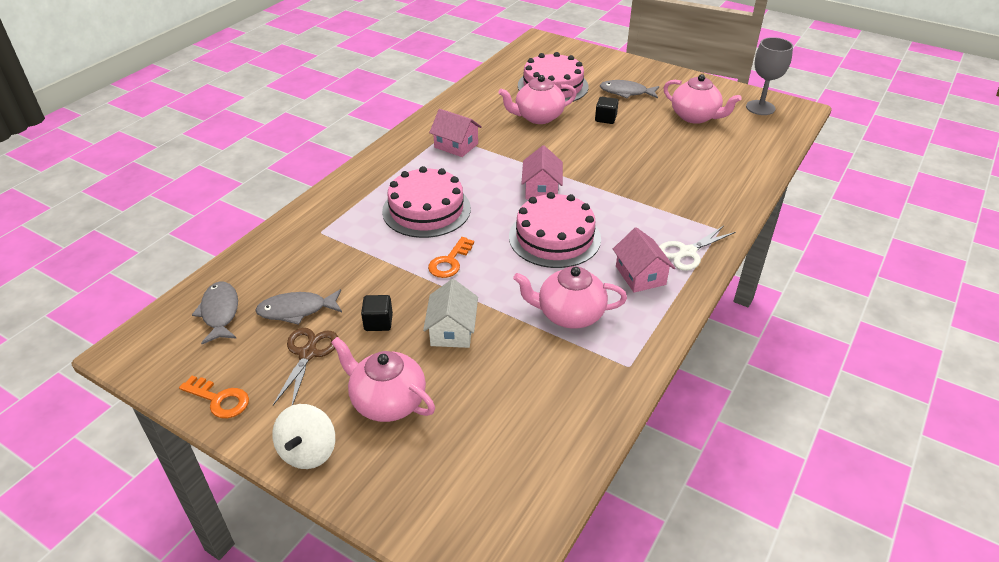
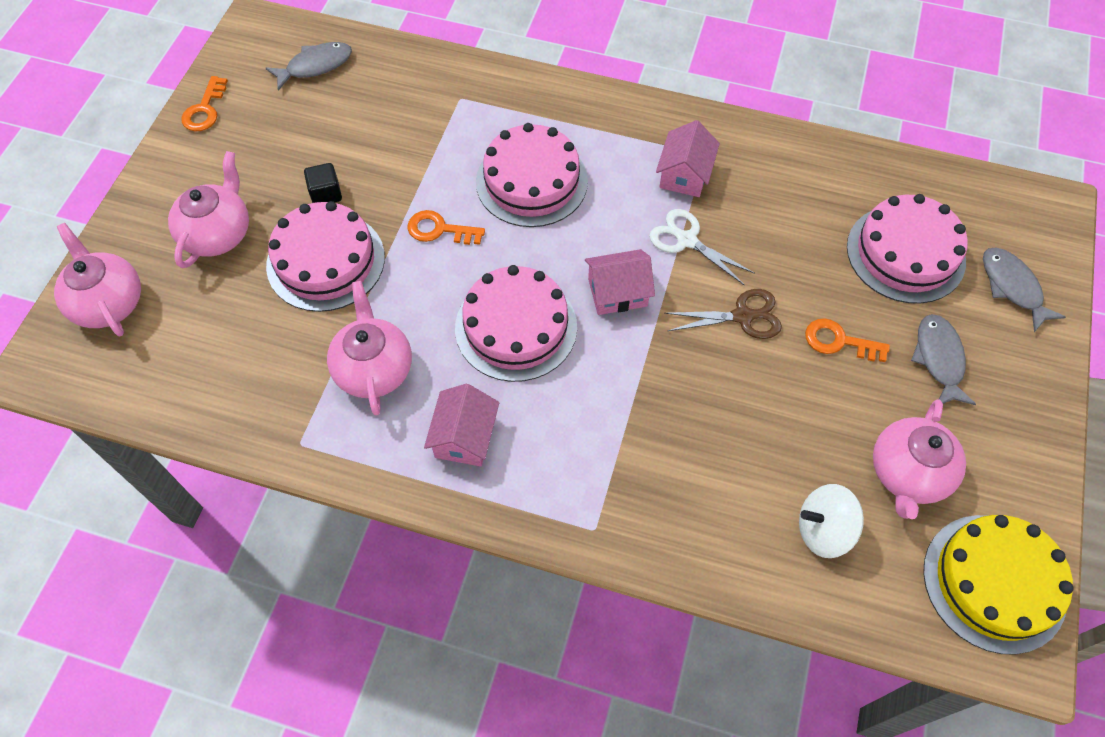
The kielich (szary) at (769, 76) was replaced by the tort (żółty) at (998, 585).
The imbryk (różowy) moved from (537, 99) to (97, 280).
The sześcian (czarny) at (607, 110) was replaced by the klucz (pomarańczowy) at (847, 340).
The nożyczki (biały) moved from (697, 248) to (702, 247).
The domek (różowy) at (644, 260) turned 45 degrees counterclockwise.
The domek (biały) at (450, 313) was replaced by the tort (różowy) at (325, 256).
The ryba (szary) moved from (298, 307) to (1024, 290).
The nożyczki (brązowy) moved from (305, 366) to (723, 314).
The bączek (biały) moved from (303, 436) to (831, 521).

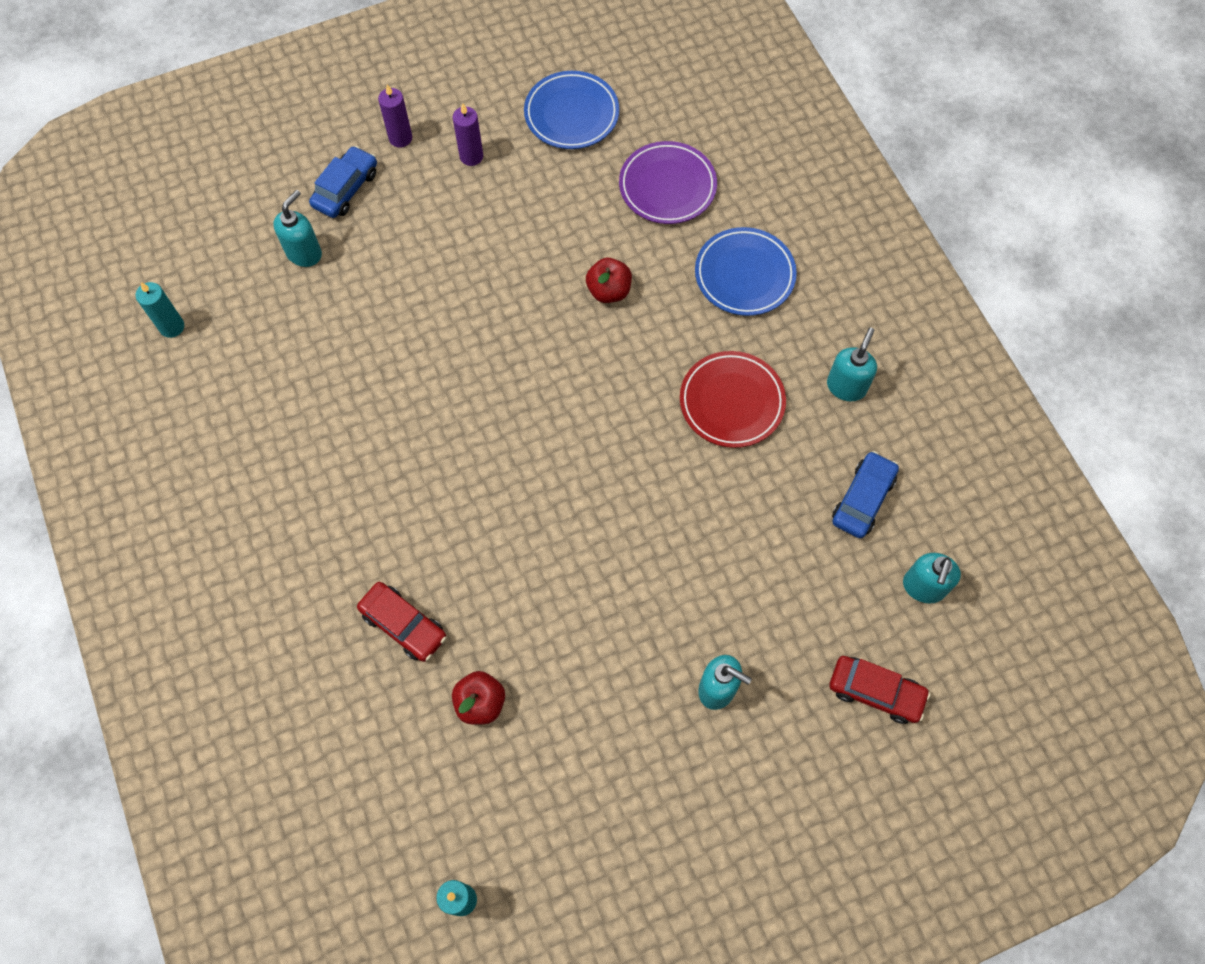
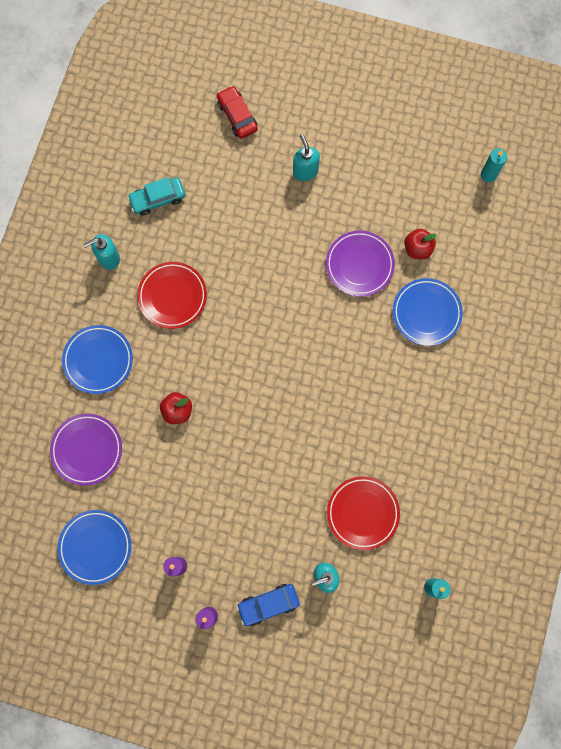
The samochód (niebieski) at (865, 494) became the samochód (turkusowy) at (156, 196).
The dozownik mydła (turkusowy) at (932, 578) disappeared.
The samochód (czerwony) at (401, 622) was replaced by the talerz (niebieski) at (428, 312).
The talerz (fioletowy) at (360, 264) appeared.
The talerz (czerwony) at (363, 513) appeared.

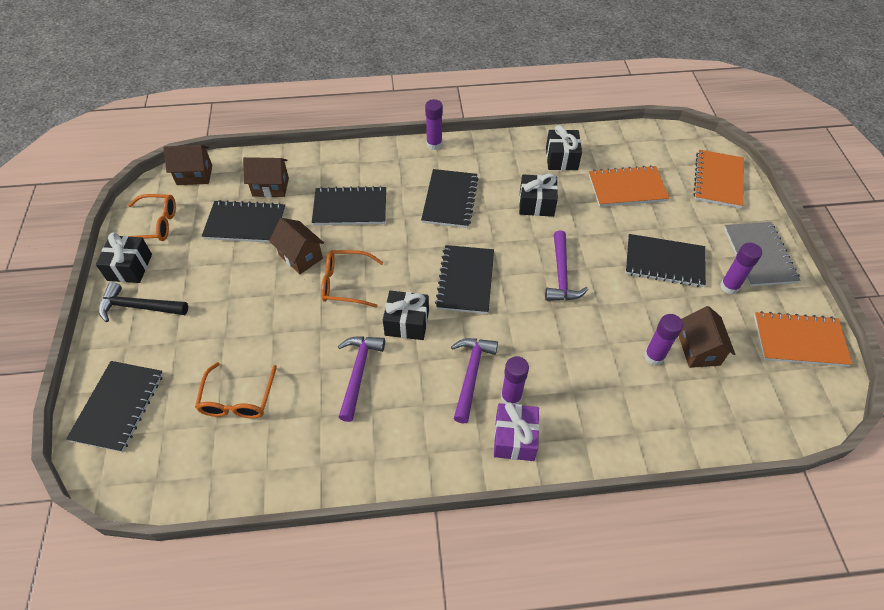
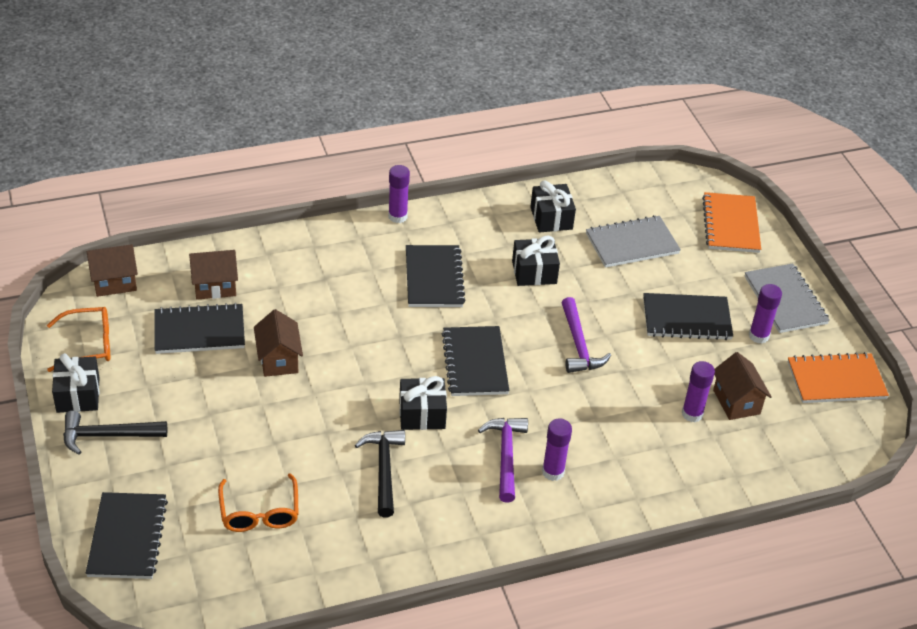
The zeszyt (pomarańczowy) at (629, 186) became the zeszyt (szary) at (633, 241).
The zeszyt (czarny) at (349, 205) disappeared.
The domek (brązowy) at (296, 246) turned 45 degrees clockwise.
The okulary (pomarańczowy) at (352, 279) disappeared.
The młotek (fioletowy) at (361, 379) became the młotek (czarny) at (380, 473).
The prezent (fioletowy) at (516, 431) disappeared.

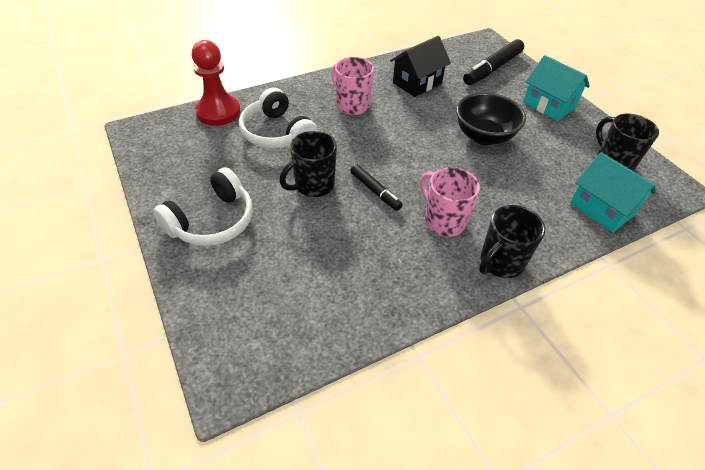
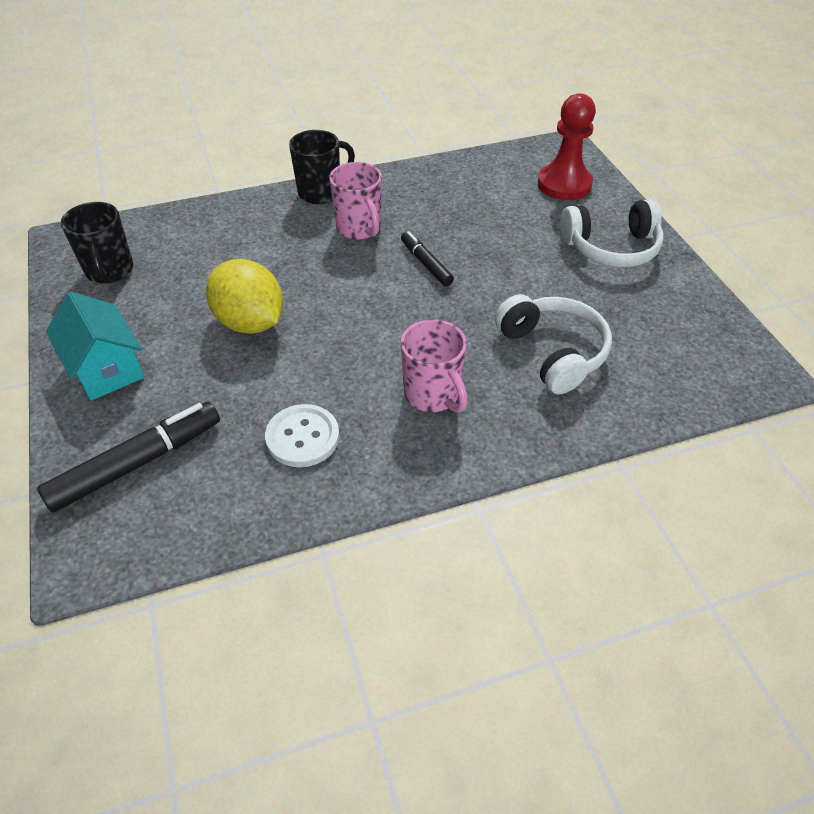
The domek (czarny) at (420, 66) was replaced by the guzik (biały) at (302, 435).
The pionek (czerwony) moved from (216, 83) to (567, 146).
The miska (czarny) at (491, 118) was replaced by the cytryna (żółty) at (244, 296).
The kubek (czarny) at (308, 164) disappeared.
The domek (turkusowy) at (613, 192) disappeared.
The słuchawki (biały) at (203, 206) turned 150 degrees counterclockwise.

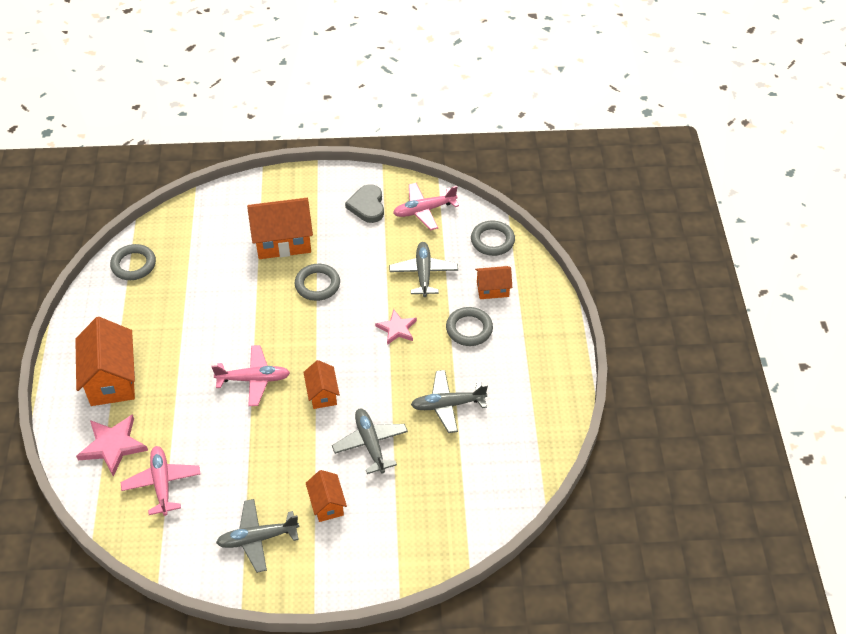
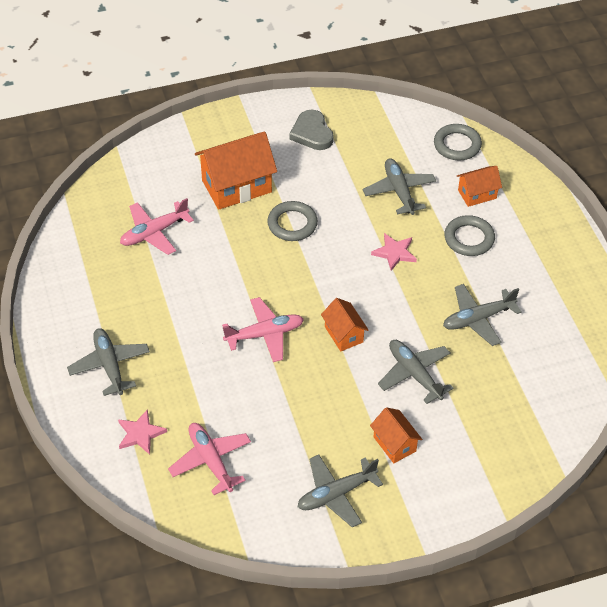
The samolot (różowy) moved from (426, 206) to (157, 226).
The pierścień (szary) at (133, 262) disappeared.
The domek (pomarańczowy) at (105, 361) was replaced by the samolot (szary) at (108, 362).
The gwiazda (różowy) at (112, 445) changed to 0.66 times the size.

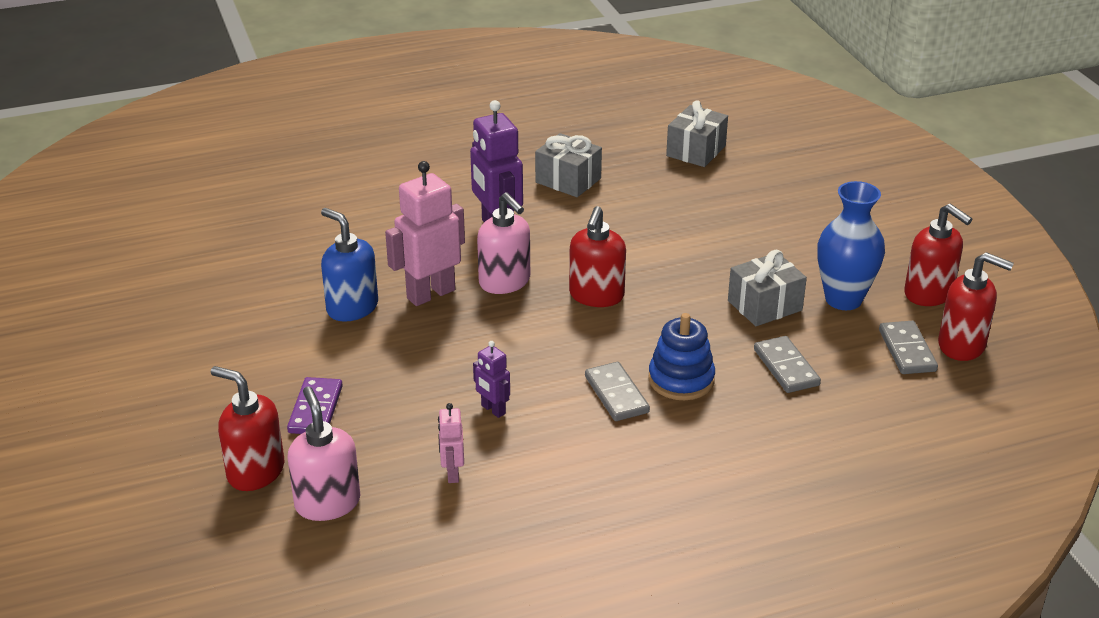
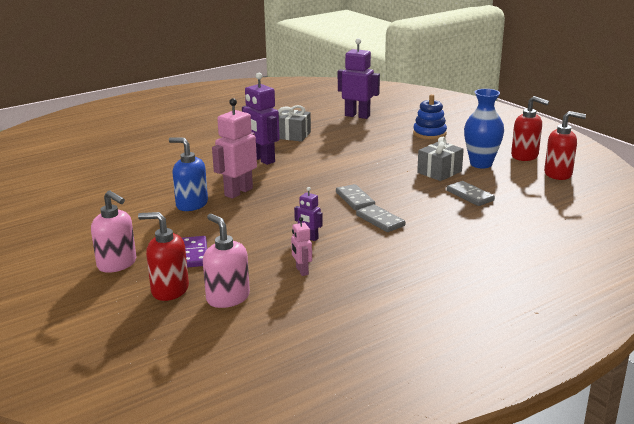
The prezent (szary) at (697, 133) was replaced by the robot (fioletowy) at (359, 78).
The dozownik mydła (różowy) moved from (503, 243) to (113, 231).
The dozownik mydła (czerwony) at (597, 256) disappeared.
The zabawka nakładanka (niebieski) moved from (681, 356) to (430, 117).
The kostka domina (szary) moved from (908, 347) to (355, 197).

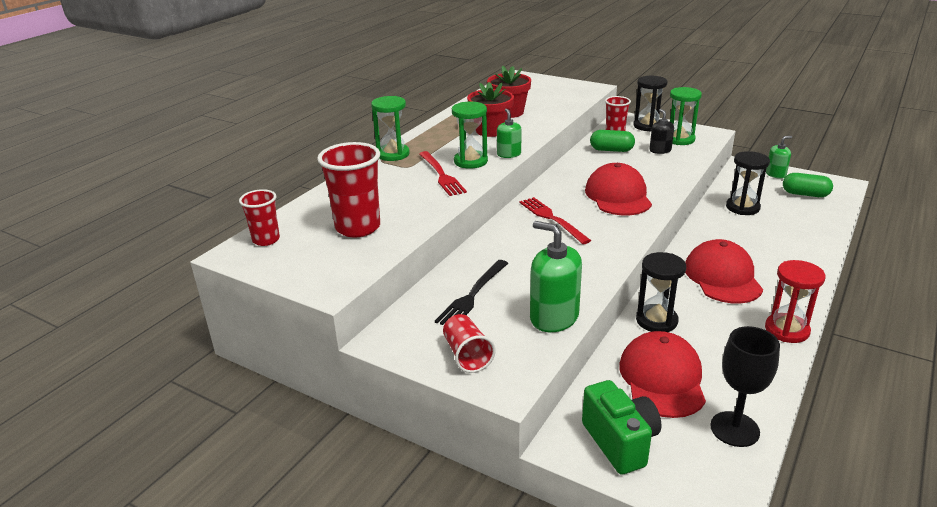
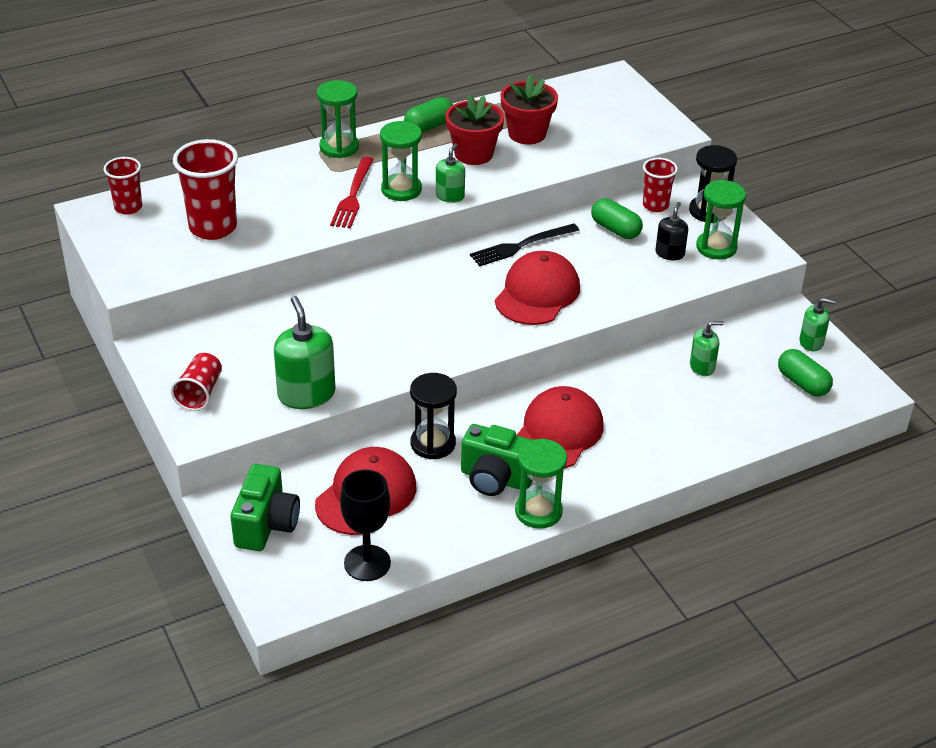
The klepsydra (czarny) at (748, 183) was replaced by the dozownik mydła (zielony) at (707, 348).
The widelec (czerwony) at (555, 220) disappeared.
The widelec (czarny) moved from (472, 292) to (524, 245).
The klepsydra (czerwony) at (795, 301) became the klepsydra (zielony) at (541, 484).
The kapsułka (zielony) at (428, 115) appeared.
The aparat fotograficzny (zielony) at (496, 460) appeared.

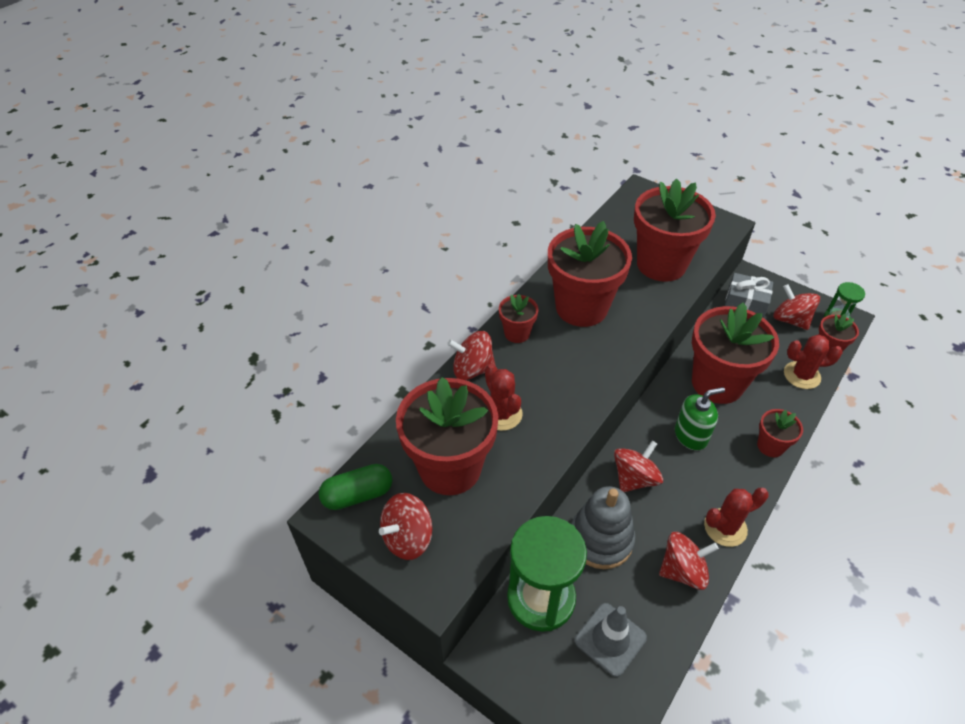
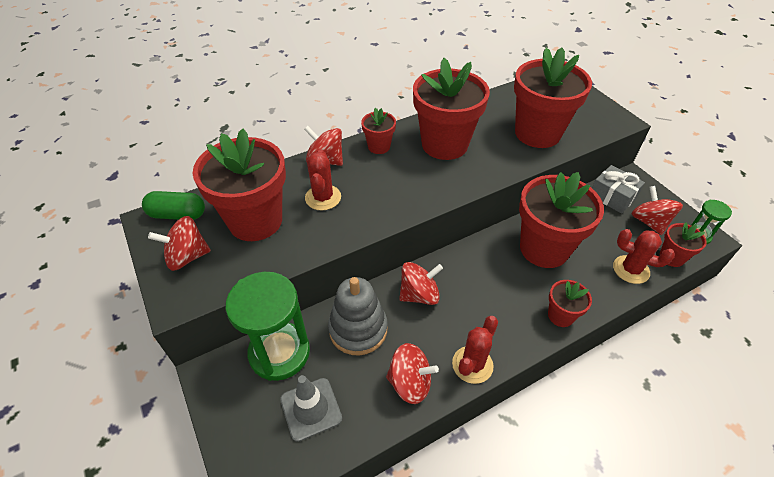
The dozownik mydła (zielony) at (700, 419) disappeared.
The kaktus (czerwony) at (736, 517) turned 60 degrees counterclockwise.

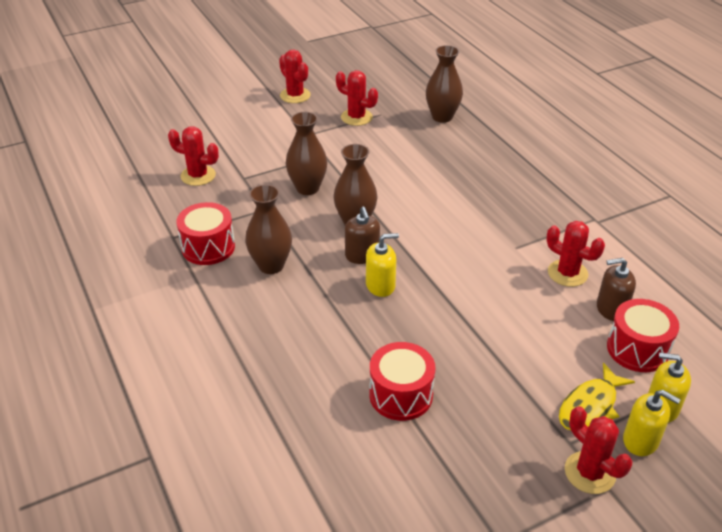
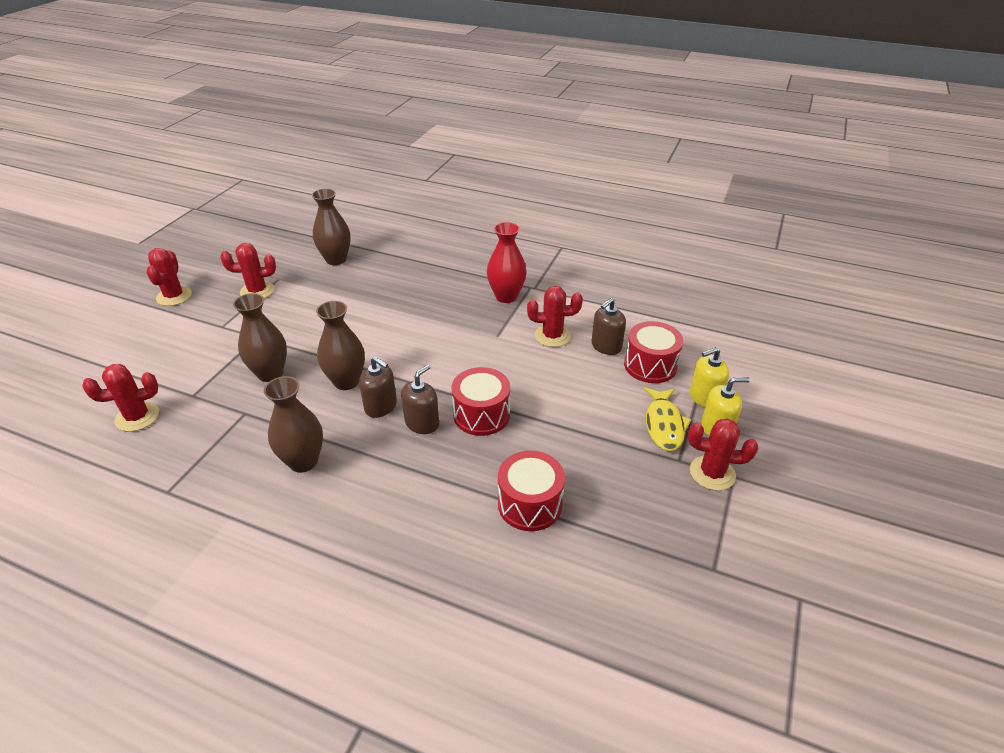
The kaktus (czerwony) at (295, 76) turned 75 degrees clockwise.
The bęben (czerwony) moved from (205, 233) to (481, 401).
The dozownik mydła (żółty) at (382, 265) became the dozownik mydła (brązowy) at (420, 399).
The wazon (czerwony) at (506, 262) appeared.

